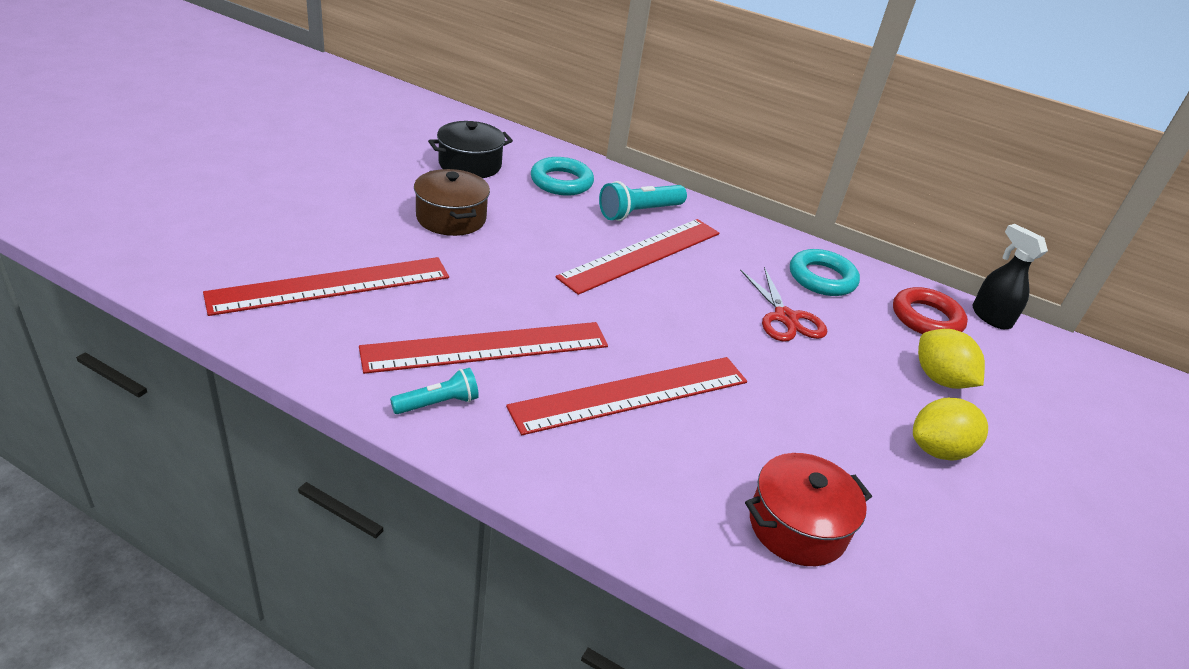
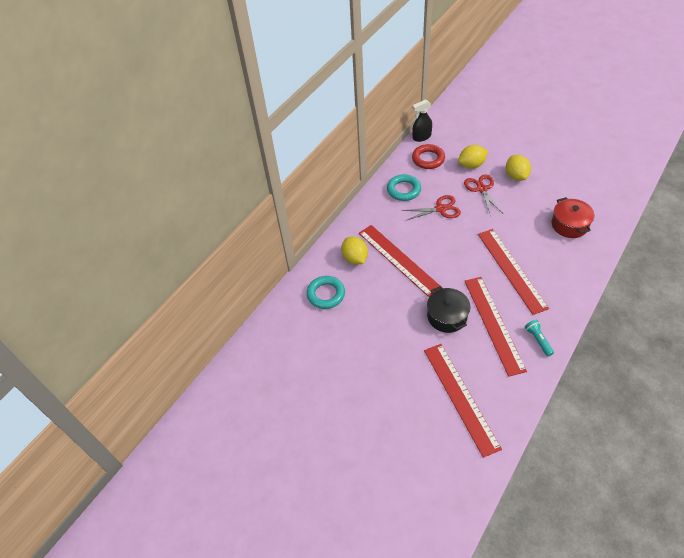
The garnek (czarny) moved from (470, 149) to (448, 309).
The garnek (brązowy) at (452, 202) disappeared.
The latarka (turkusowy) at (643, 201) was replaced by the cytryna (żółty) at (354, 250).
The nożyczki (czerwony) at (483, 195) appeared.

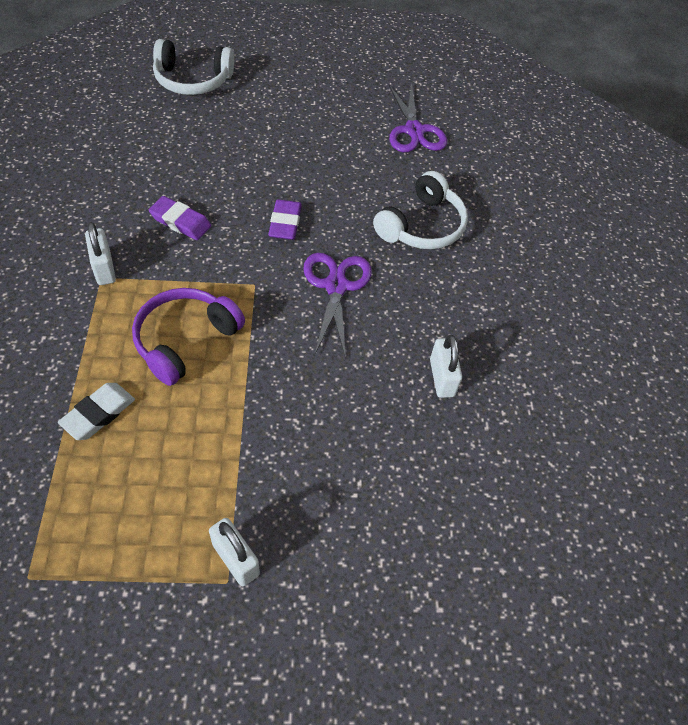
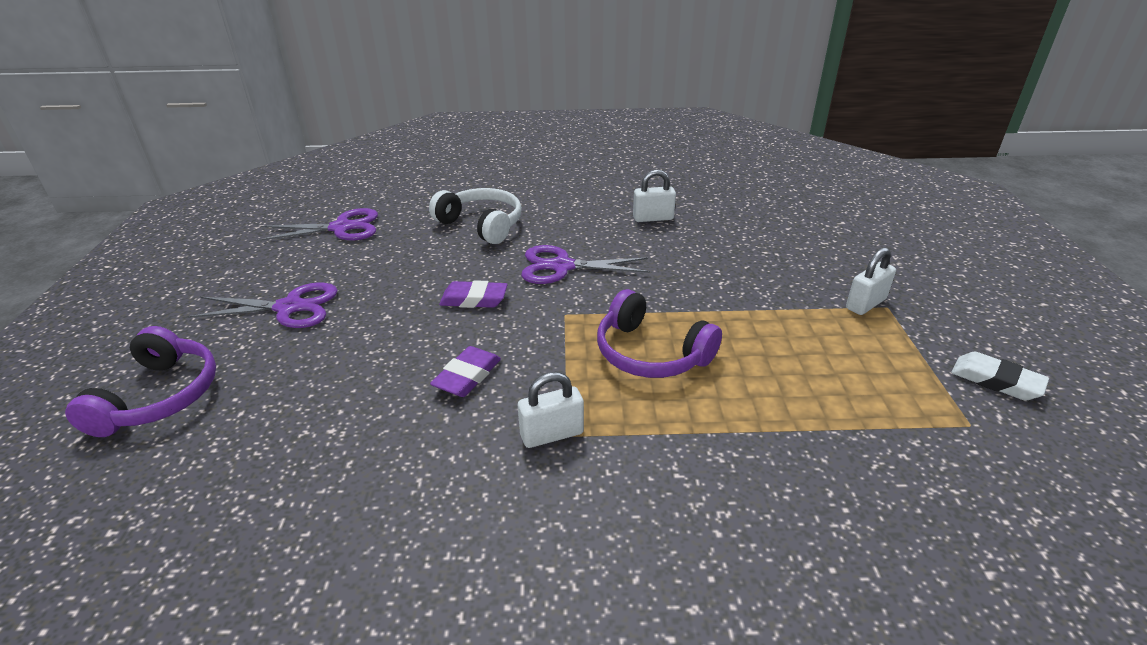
The słuchawki (biały) at (193, 67) became the słuchawki (fioletowy) at (140, 381).
The gumka do mazania (biały) moved from (96, 411) to (1000, 376).
The nożyczki (fioletowy) at (262, 305) appeared.

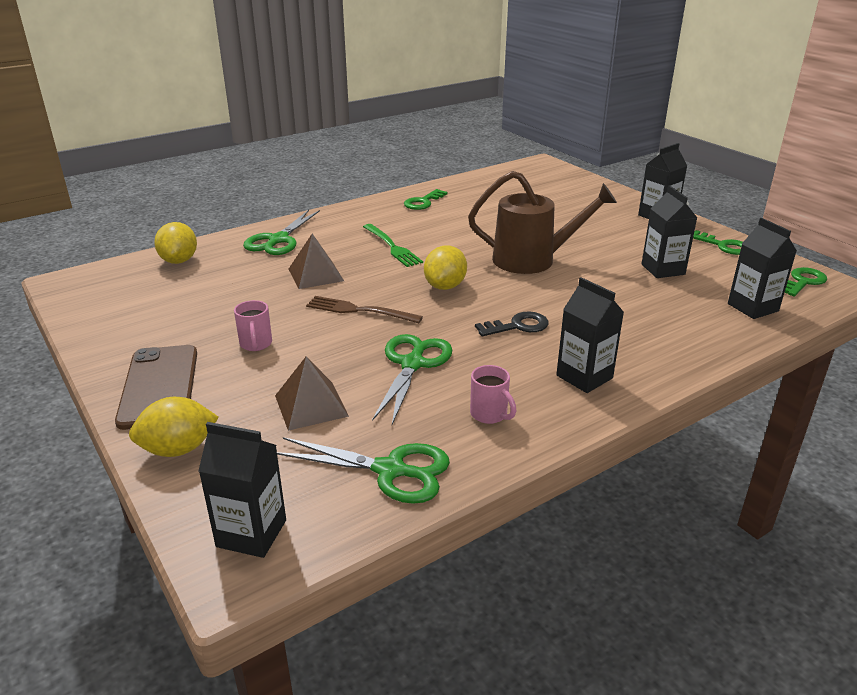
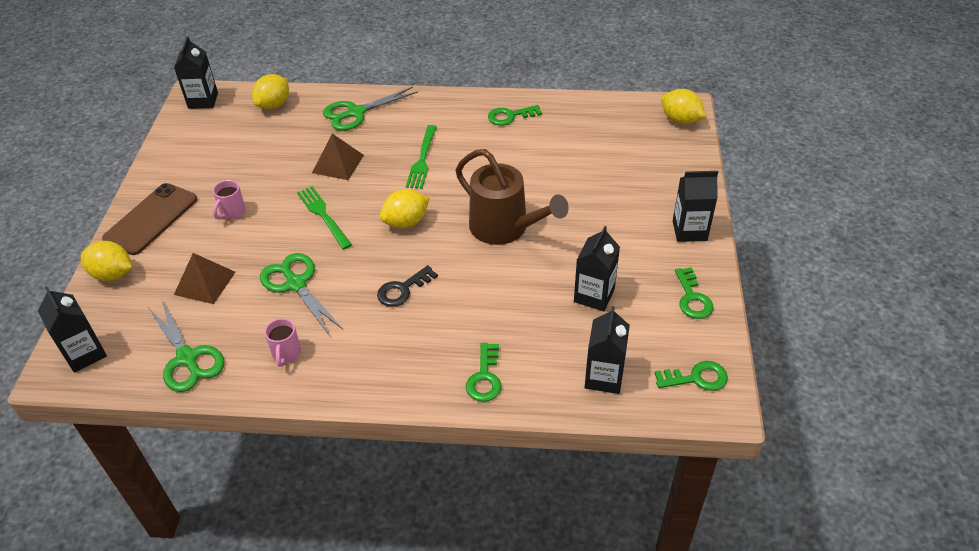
The karton mleka (czarny) moved from (590, 335) to (196, 72).
The widelec (brązowy) at (364, 309) became the widelec (zielony) at (324, 217).
The klucz (czarny) at (512, 324) turned 120 degrees clockwise.
The nożyczki (zielony) at (412, 379) turned 90 degrees counterclockwise.
The cytryna (żółty) at (683, 106) appeared.
The klucz (zielony) at (483, 372) appeared.

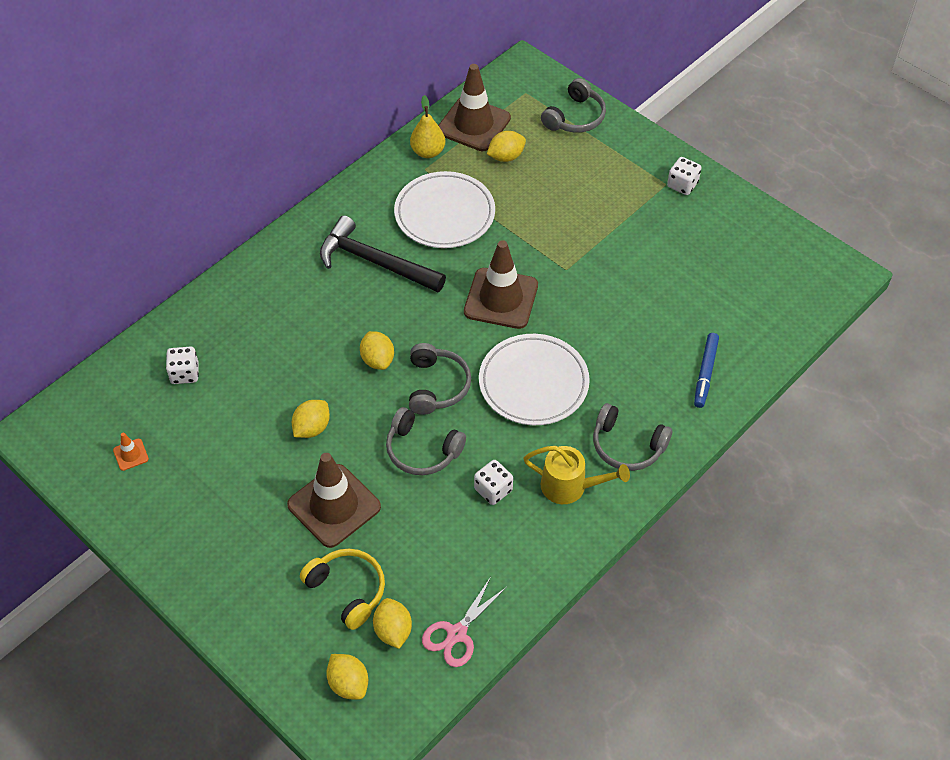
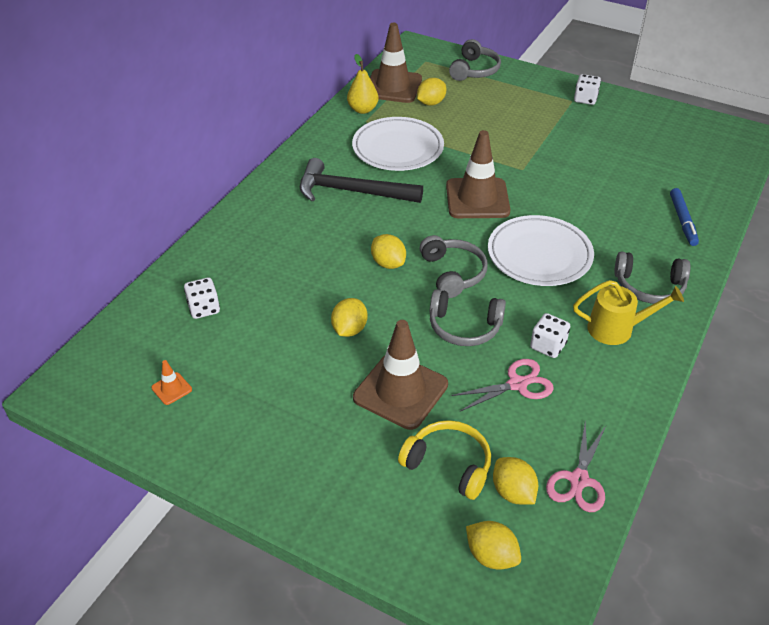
The nożyczki (różowy) at (502, 385) appeared.

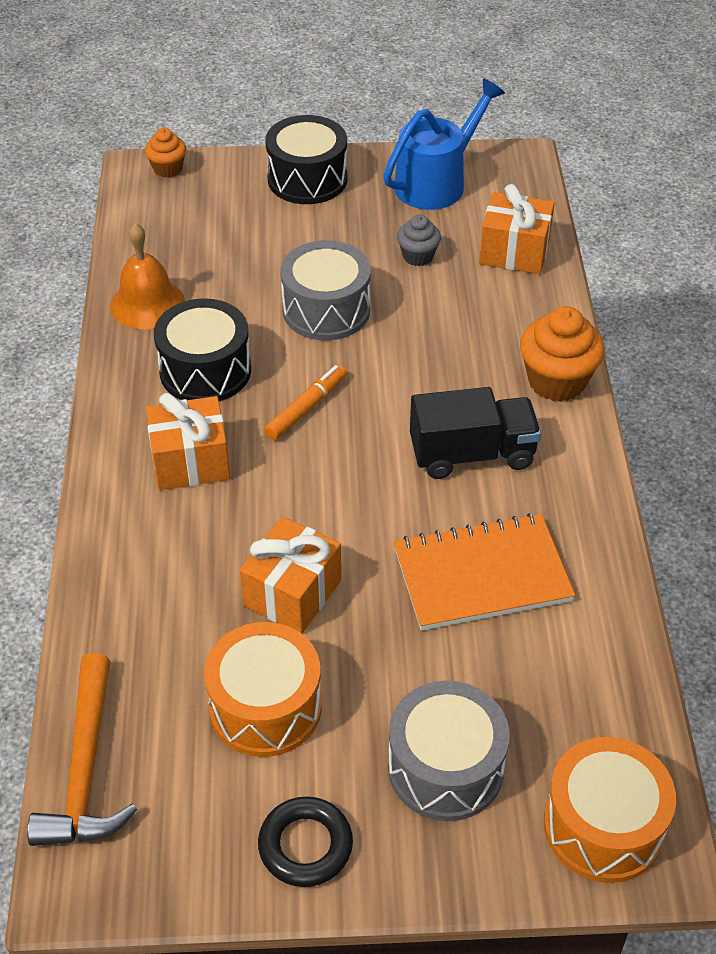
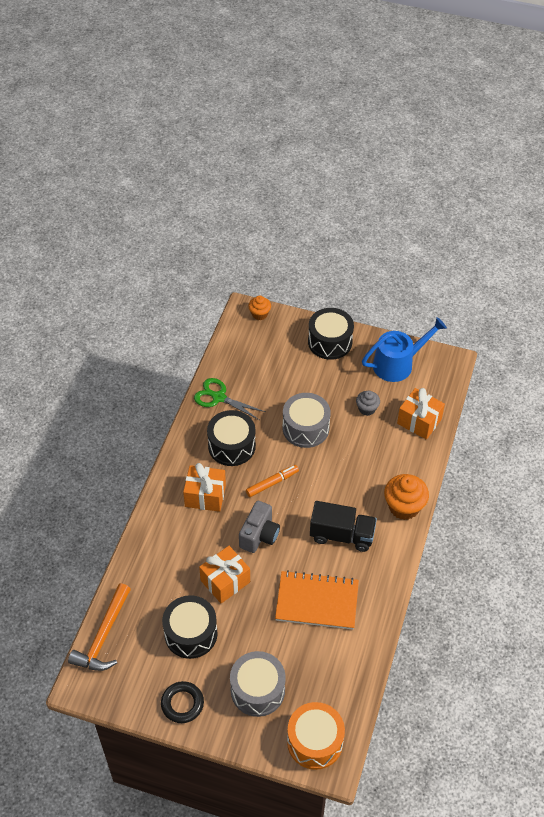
The dzwonek (pomarańczowy) at (147, 276) was replaced by the nożyczki (zielony) at (229, 399).
The bęben (pomarańczowy) at (263, 689) became the bęben (czarny) at (189, 627).
The aparat fotograficzny (szary) at (259, 527) appeared.

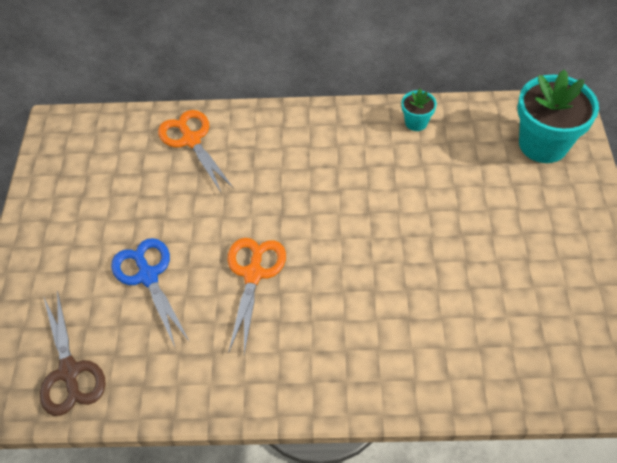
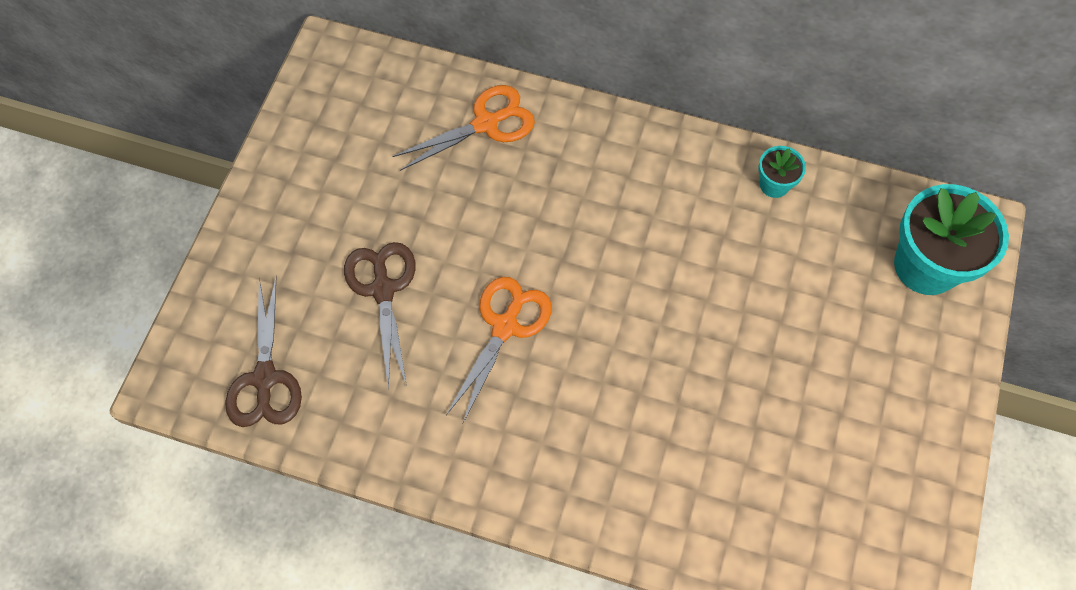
The nożyczki (pomarańczowy) at (196, 151) turned 75 degrees clockwise.
The nożyczki (niebieski) at (150, 292) became the nożyczki (brązowy) at (380, 316).

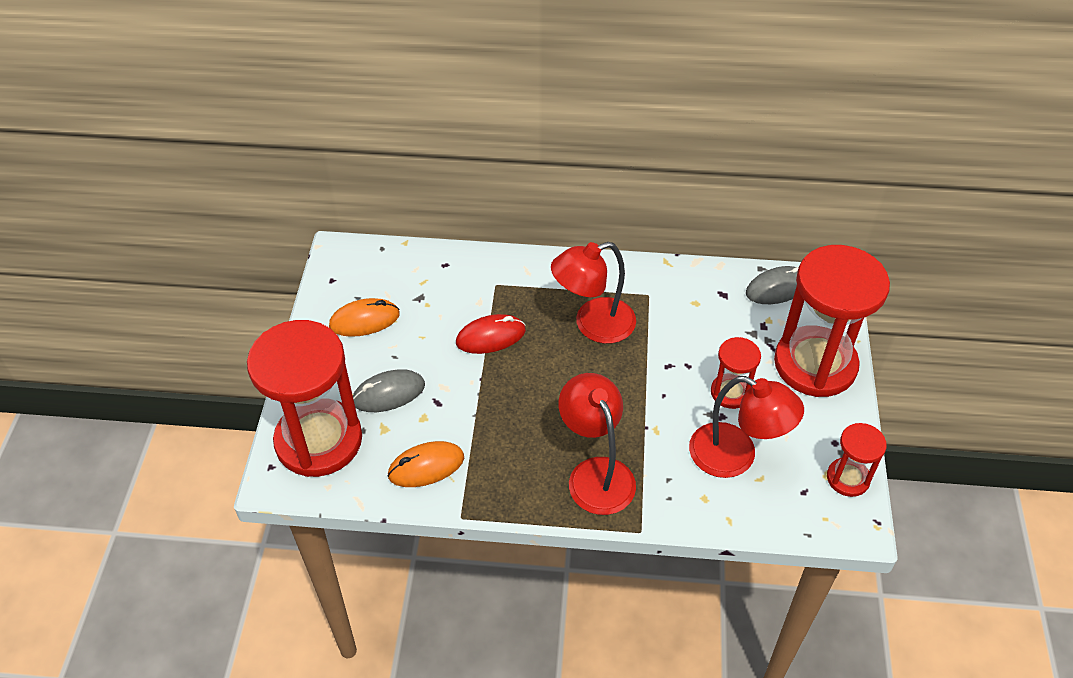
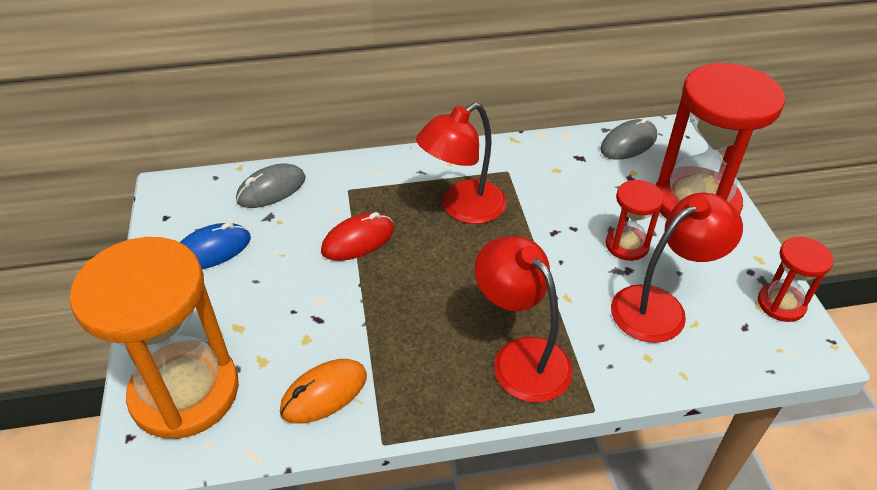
The myszka (pomarańczowy) at (364, 317) became the myszka (niebieski) at (215, 246).
The klepsydra (czerwony) at (304, 398) became the klepsydra (pomarańczowy) at (154, 338).
The myszka (szary) moved from (389, 390) to (271, 186).
The lampka (czerwony) at (746, 427) turned 45 degrees counterclockwise.

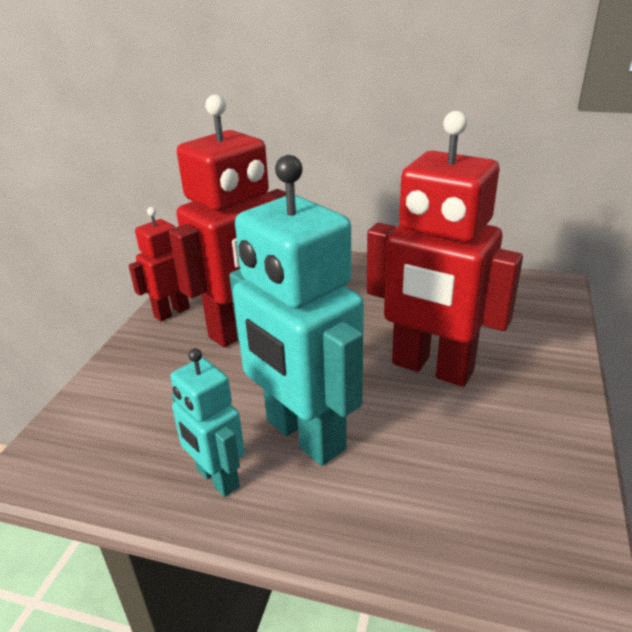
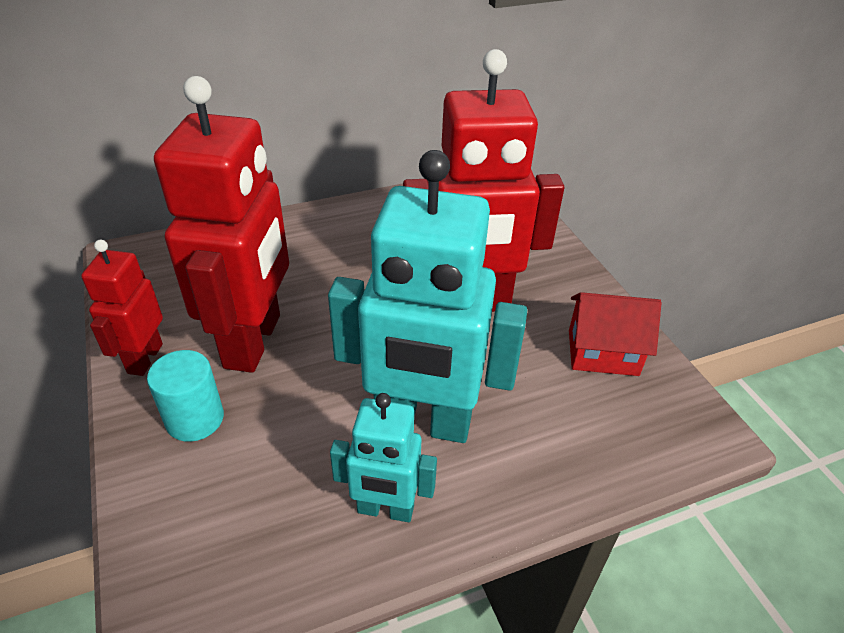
The domek (czerwony) at (615, 334) appeared.
The walec (turkusowy) at (185, 396) appeared.

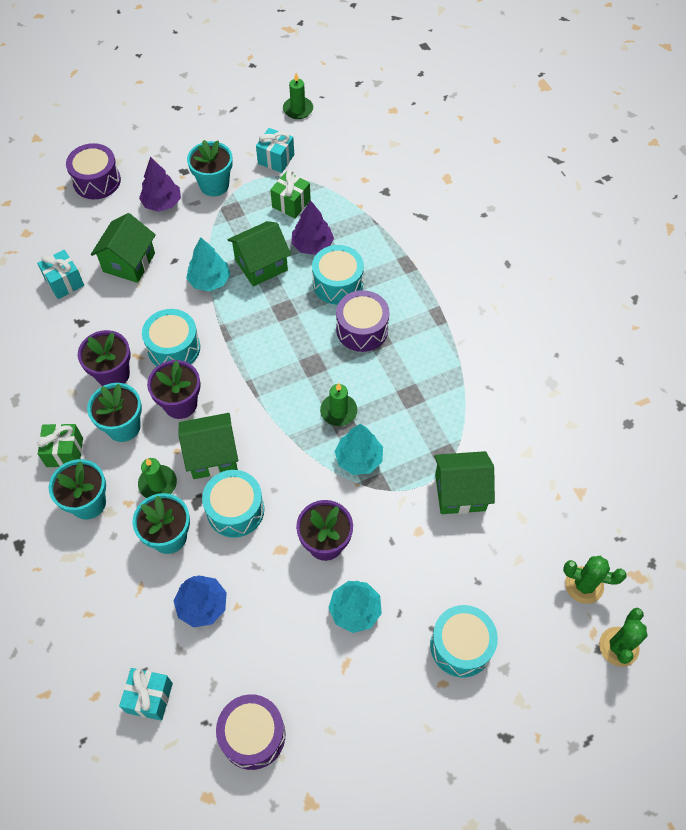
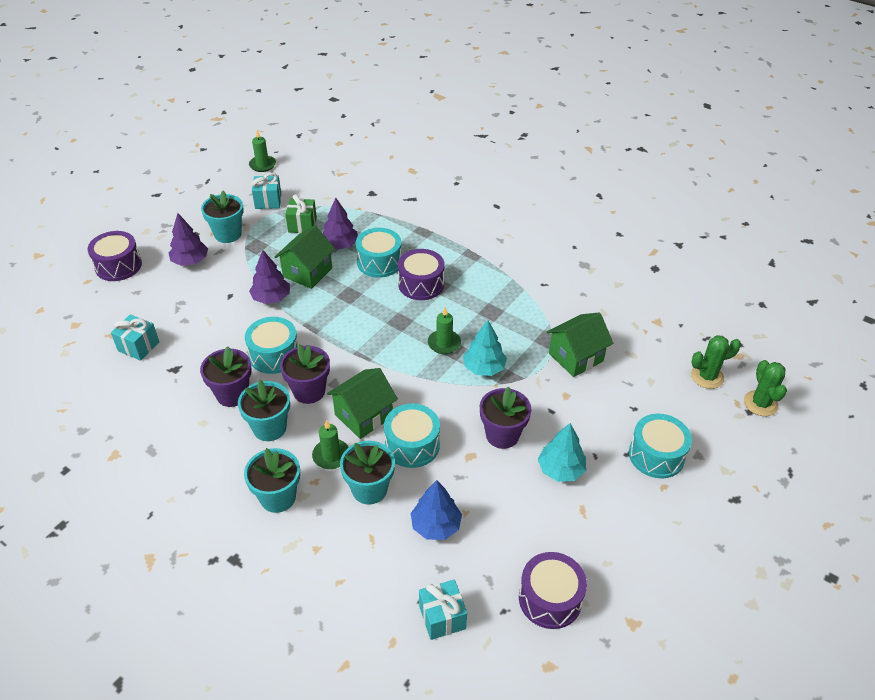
The domek (zielony) at (123, 248) disappeared.
The drzewko (turkusowy) at (208, 264) became the drzewko (fioletowy) at (269, 277).
The prezent (zielony) at (60, 445) disappeared.

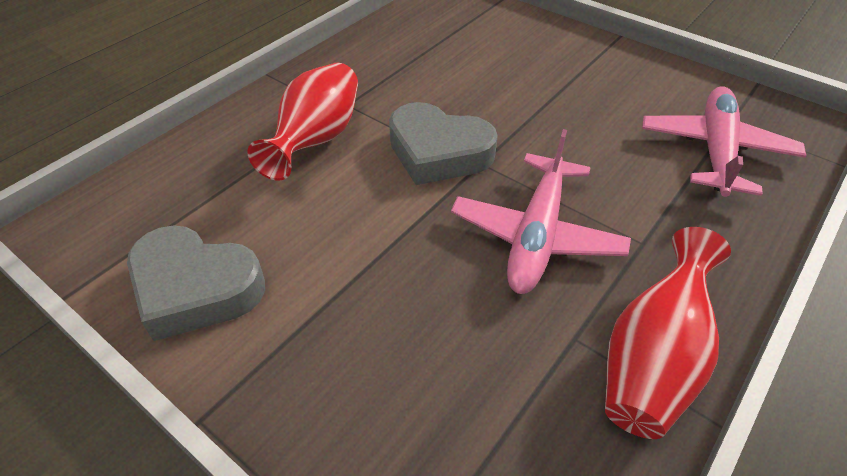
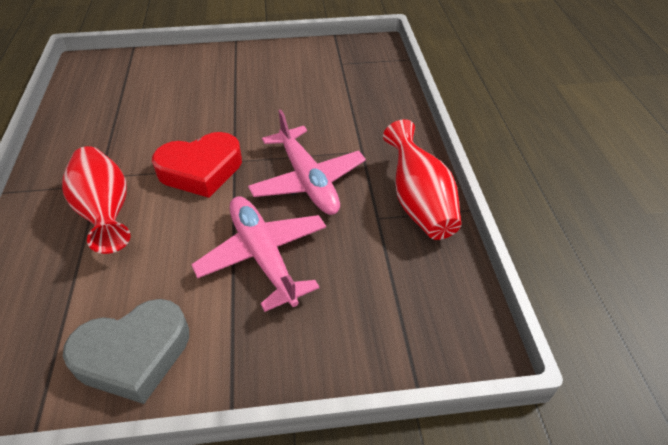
The samolot (różowy) moved from (724, 142) to (258, 254).
The serce (szary) at (443, 143) became the serce (czerwony) at (197, 165).

